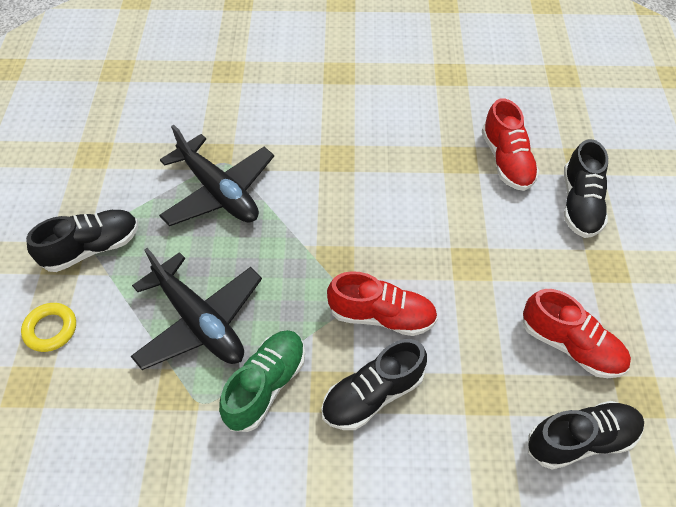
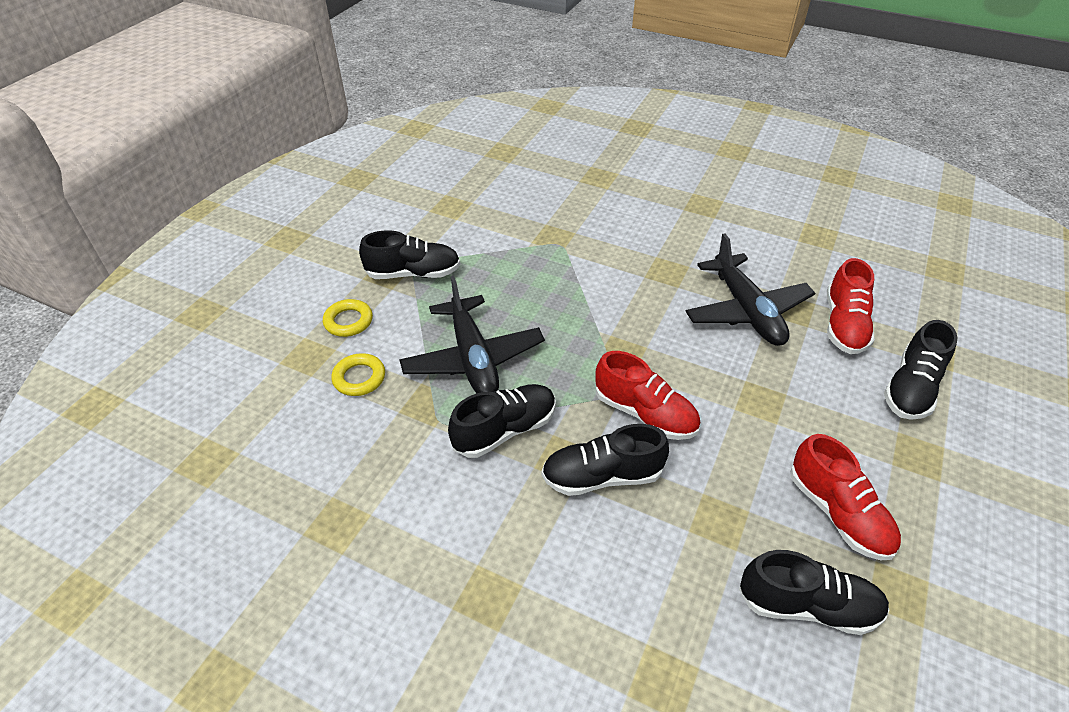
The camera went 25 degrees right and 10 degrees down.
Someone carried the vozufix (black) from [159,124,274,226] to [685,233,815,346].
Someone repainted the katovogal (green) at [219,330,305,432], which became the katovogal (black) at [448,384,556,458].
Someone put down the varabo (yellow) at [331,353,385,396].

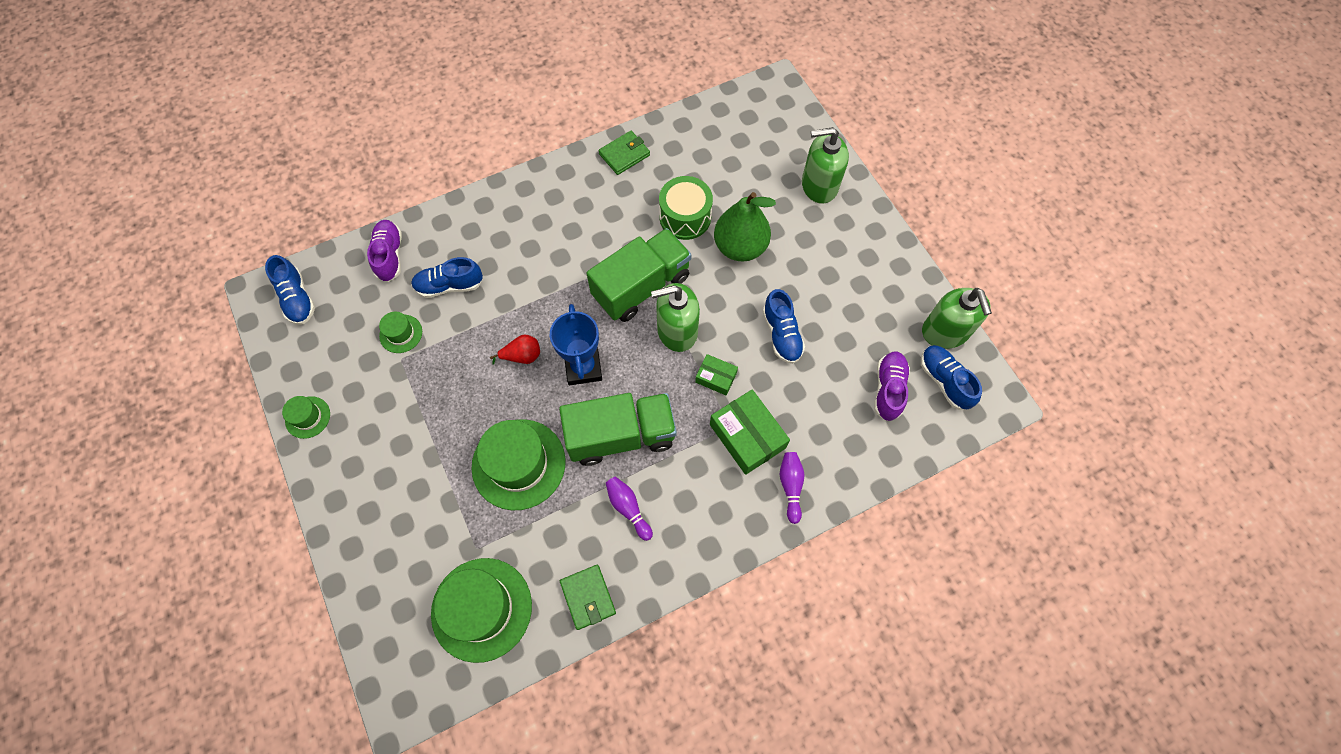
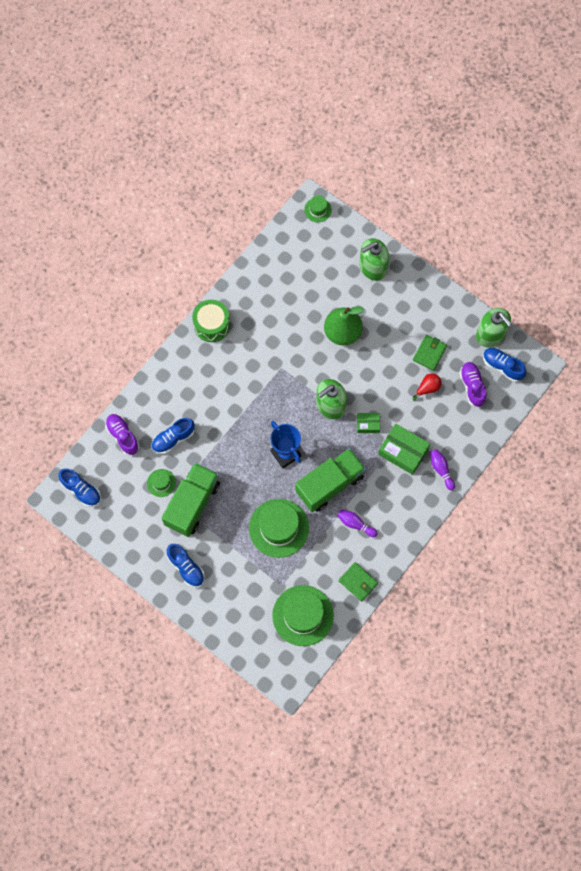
The camera went 25 degrees left and 5 degrees up.
Someone carried the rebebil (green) from [599,131,650,175] to [413,335,447,371].
Someone carried the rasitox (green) from [659,176,713,240] to [192,300,230,342].
Someone carried the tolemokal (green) from [586,228,692,322] to [162,463,220,537].
Someone carried the katovogal (blue) from [763,289,805,364] to [167,544,205,587].
Someone carried the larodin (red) from [490,334,540,365] to [413,374,442,401].
Someone carried the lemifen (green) from [282,396,330,439] to [304,196,332,222].

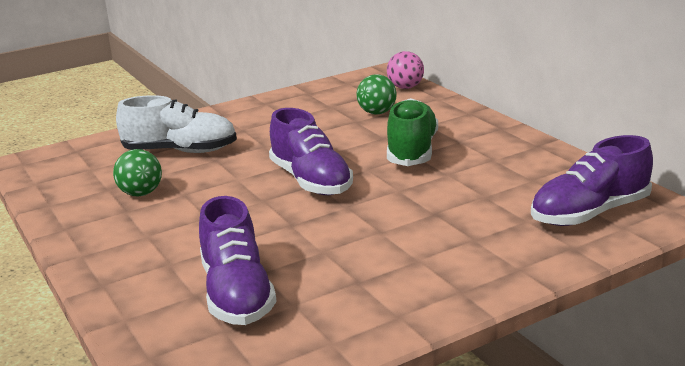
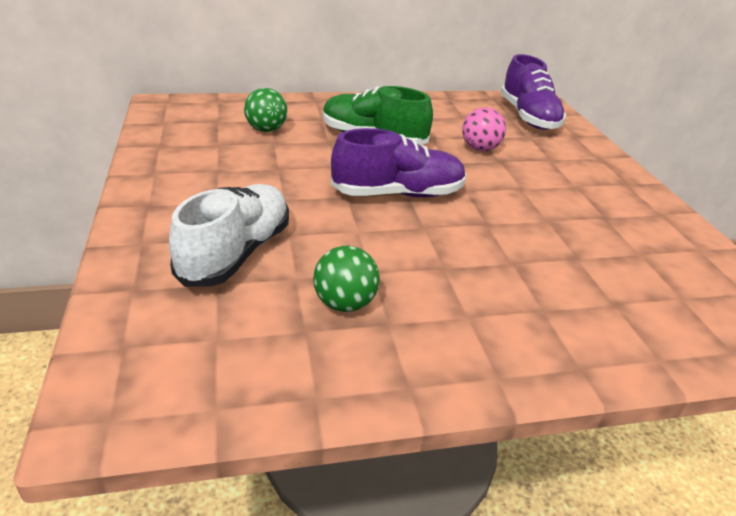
The camera went 75 degrees left and 10 degrees up.
Someone carried the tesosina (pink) from [387,51,424,89] to [462,107,506,151].
Someone took away the katovogal (purple) at [199,196,277,325].

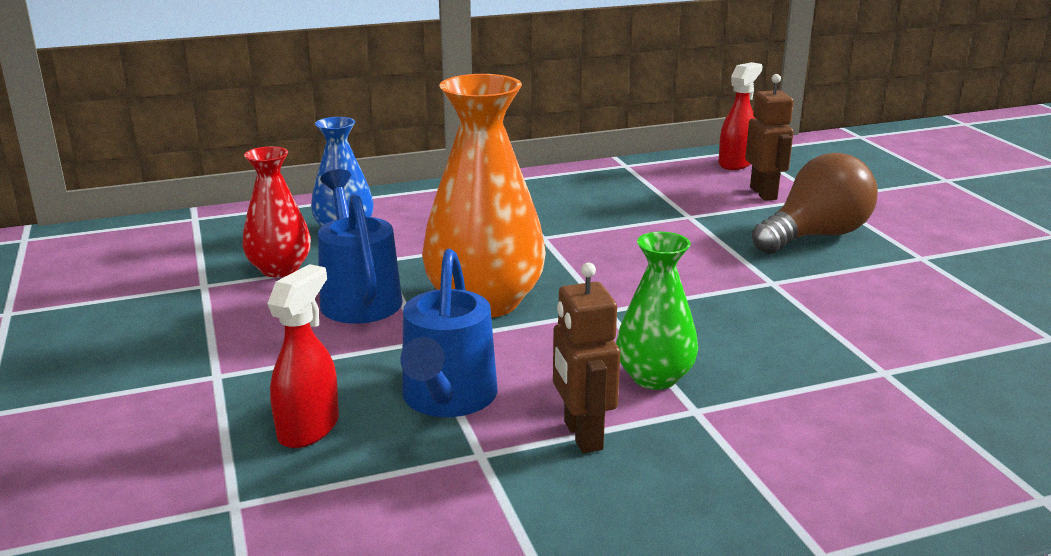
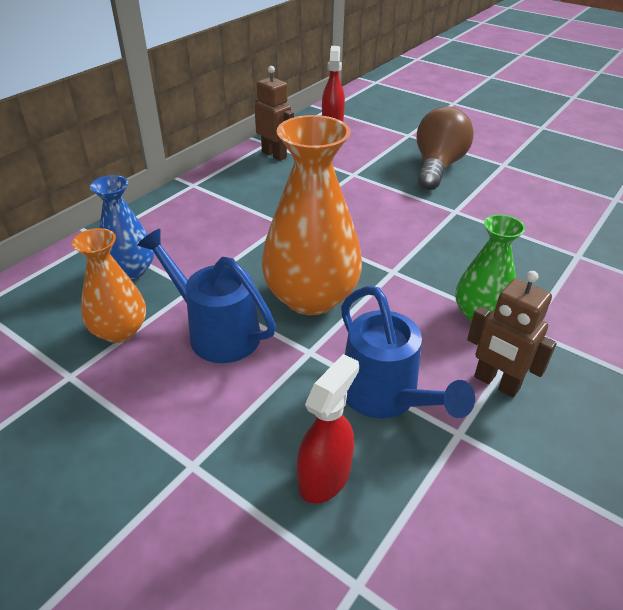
The camera went 35 degrees left and 15 degrees up.
Someone carried the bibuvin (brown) from [745,74,794,201] to [254,66,294,161].
Someone repainted the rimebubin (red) at [242,146,311,277], which became the rimebubin (orange) at [72,228,146,343].
Someone rotated the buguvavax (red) at [267,264,339,448] by 45 degrees clockwise.

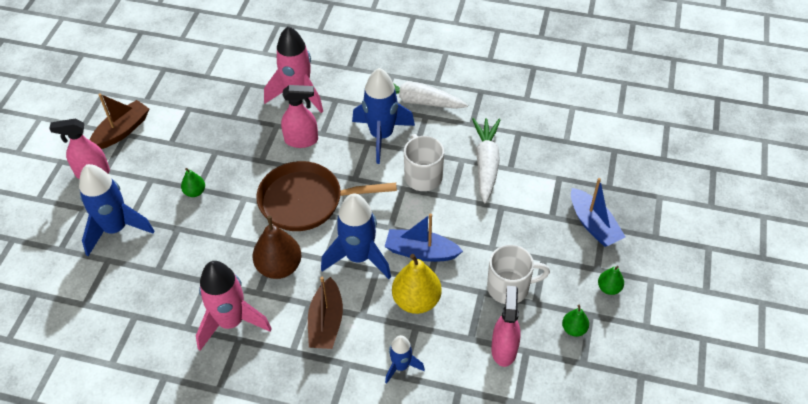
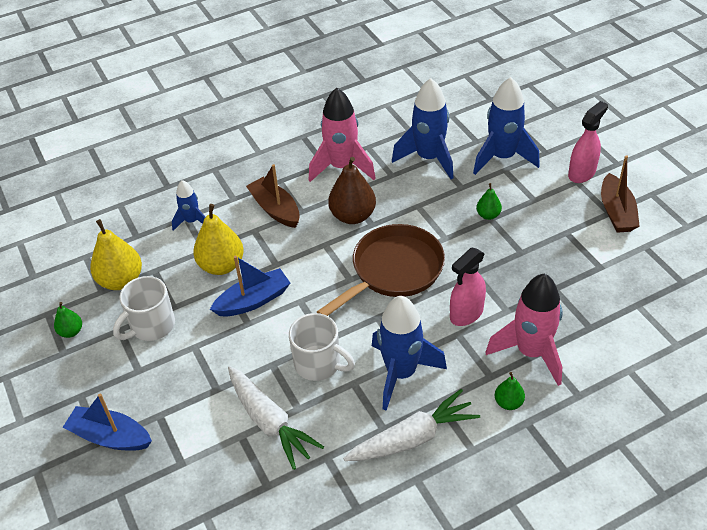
The camera went 140 degrees right and 5 degrees down.
Someone carried the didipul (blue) from [321,193,391,279] to [392,78,454,179].
Someone carried the larodin (green) from [598,266,624,295] to [495,372,525,410].
Someone swapped the buguvavax (pink) at [491,286,521,367] for the larodin (yellow) at [90,219,142,290].

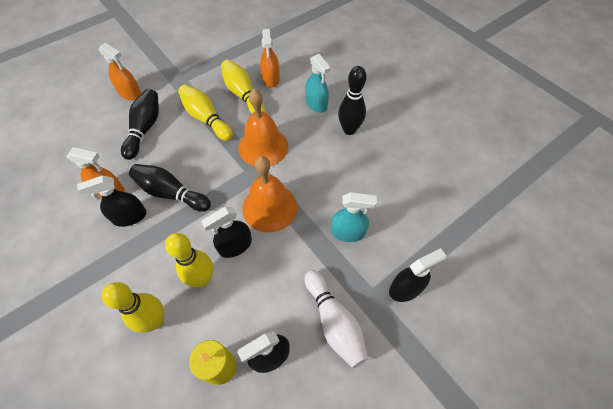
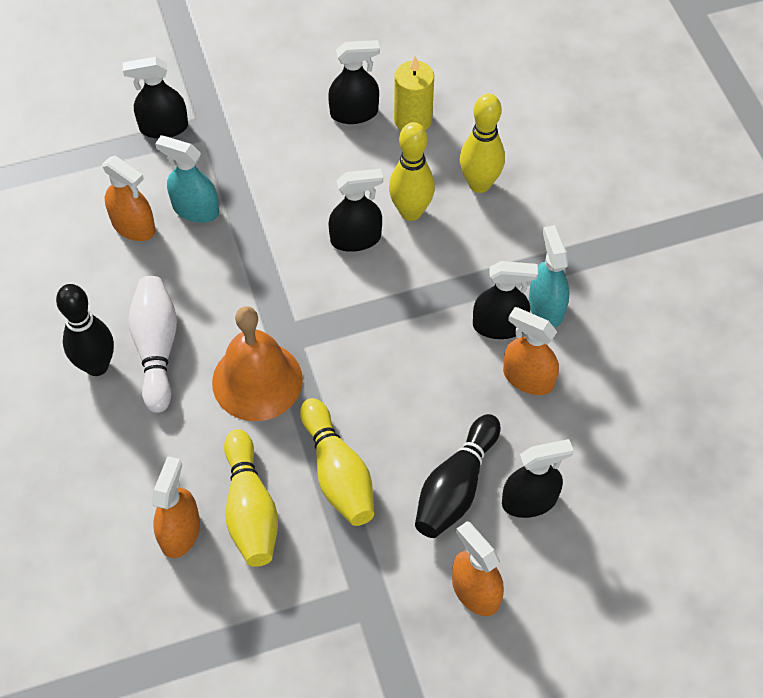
The camera went 160 degrees left and 0 degrees up.
Someone carried the buguvavax (turquoise) from [306,54,331,113] to [529,225,569,328].
Someone took away the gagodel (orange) at [242,156,297,232].
Someone took away the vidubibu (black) at [129,164,211,212].
Someone carried the vidubibu (white) from [305,270,368,368] to [128,276,177,413].
Someone put down the buguvavax (orange) at [102,156,155,241].
Someone put down the buguvavax (black) at [502,439,573,518].

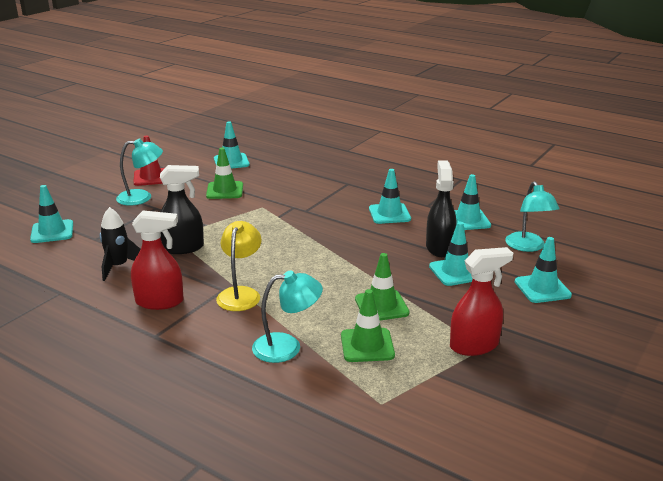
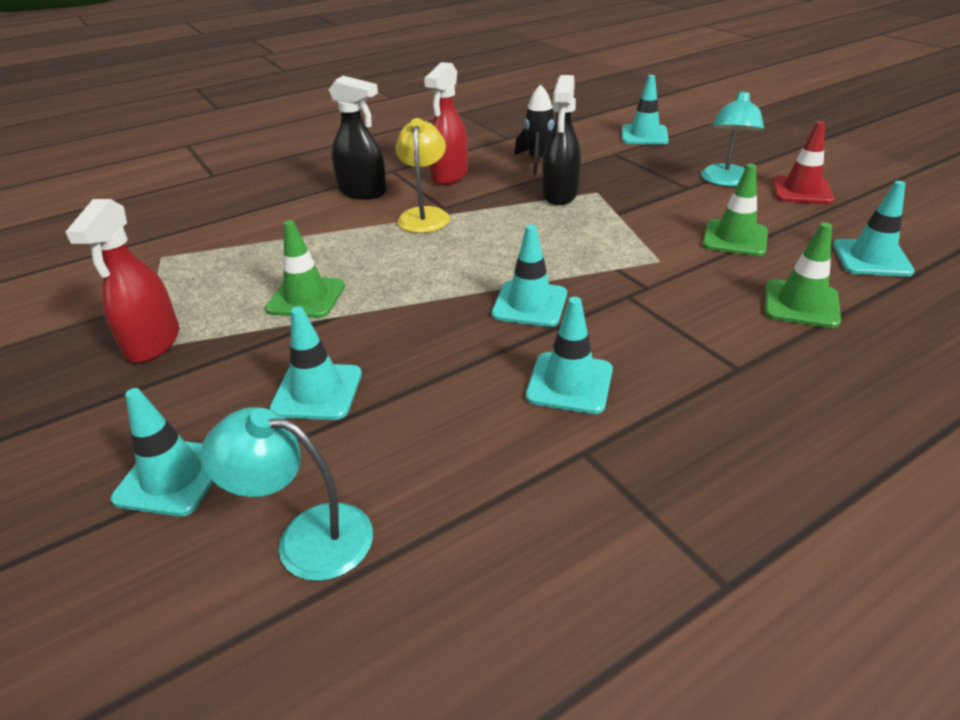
The camera went 115 degrees right and 10 degrees up.
Someone carried the buguvavax (black) from [426,160,457,257] to [329,76,387,199].
Someone carried the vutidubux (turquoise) from [454,174,491,230] to [491,225,567,327].
Someone rotated the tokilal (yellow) at [216,221,262,311] by 120 degrees counterclockwise.
Someone took away the tokilal (turquoise) at [252,270,323,363].
Someone carried the vutidubux (green) from [341,289,395,362] to [765,222,841,328].

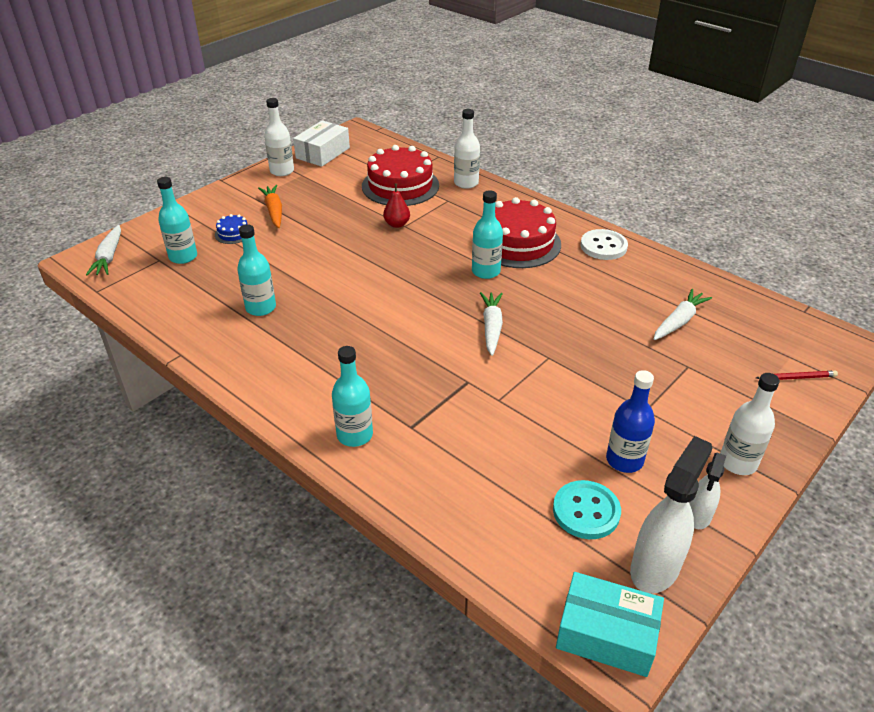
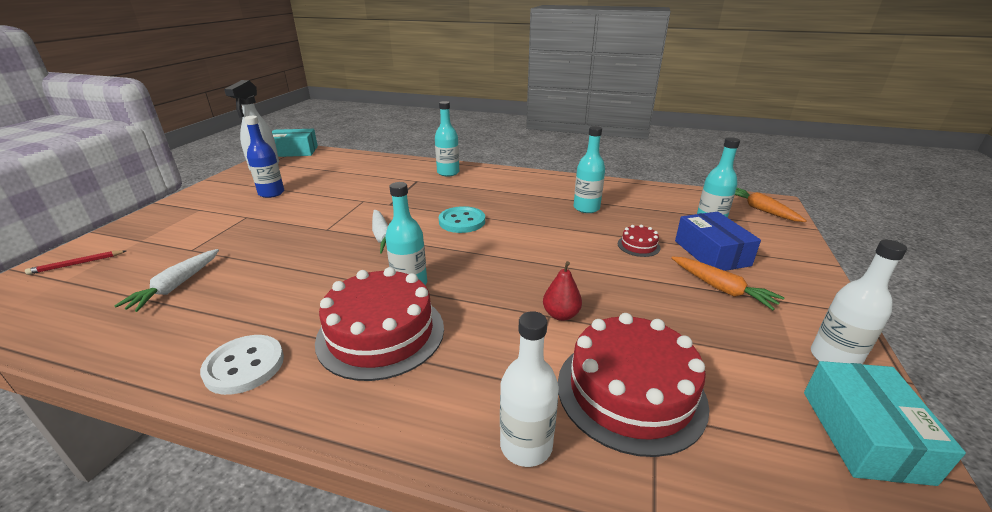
The camera went 155 degrees right and 10 degrees down.
Someone repainted the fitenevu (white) at [293,120,350,167], which became the fitenevu (turquoise) at [804,361,966,486].
Someone swapped the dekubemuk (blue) at [215,214,247,244] for the fitenevu (blue) at [675,212,761,271].
Someone repainted the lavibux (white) at [86,225,121,275], which became the lavibux (orange) at [735,188,806,222].
Someone took away the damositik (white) at [720,373,780,475].
Someone took away the buguvavax (white) at [689,452,726,529].
Someone carried the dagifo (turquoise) from [553,480,621,539] to [439,206,485,233].
Someone put down the dekubemuk (red) at [618,225,660,257].

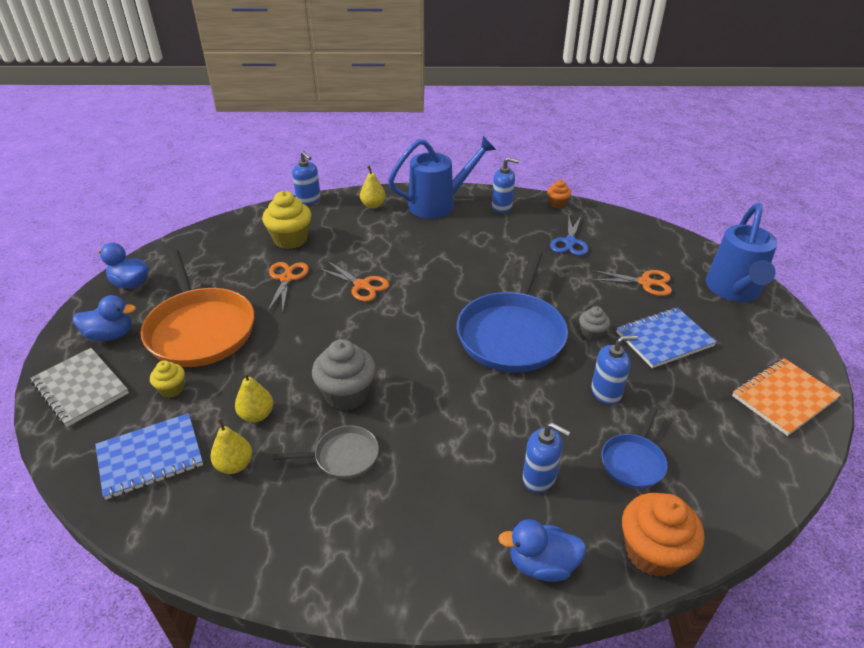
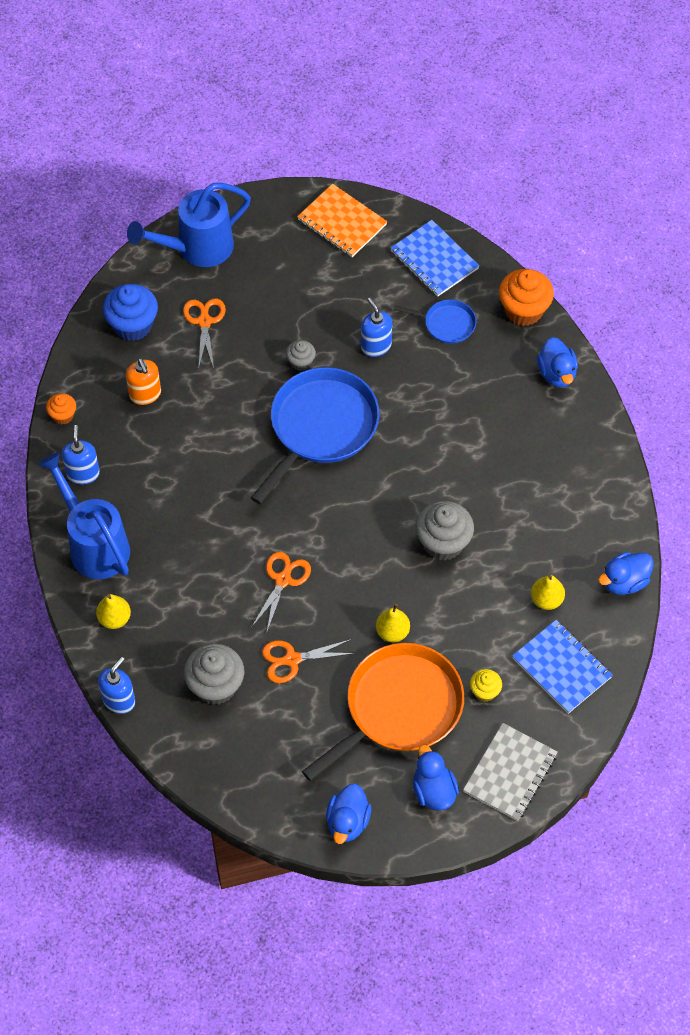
The camera went 105 degrees left and 20 degrees up.
Someone repainted the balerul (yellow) at [262,191,311,249], which became the balerul (grey) at [184,644,244,705].
Someone rotated the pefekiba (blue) at [706,203,777,302] by 150 degrees clockwise.
Someone swapped the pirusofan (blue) at [550,216,588,256] for the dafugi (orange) at [126,358,161,405].
Someone rotated the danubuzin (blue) at [456,250,568,373] by 60 degrees counterclockwise.
Someone carried the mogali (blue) from [616,308,716,368] to [390,220,479,297].
Someone carried the larodin (yellow) from [235,372,273,422] to [376,604,410,642].
Someone took away the dafugi (blue) at [522,422,570,493].
Someone took away the danubuzin (grey) at [273,425,379,479].
Someone put down the balerul (blue) at [103,284,158,341].
Someone put down the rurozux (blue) at [598,552,654,595].

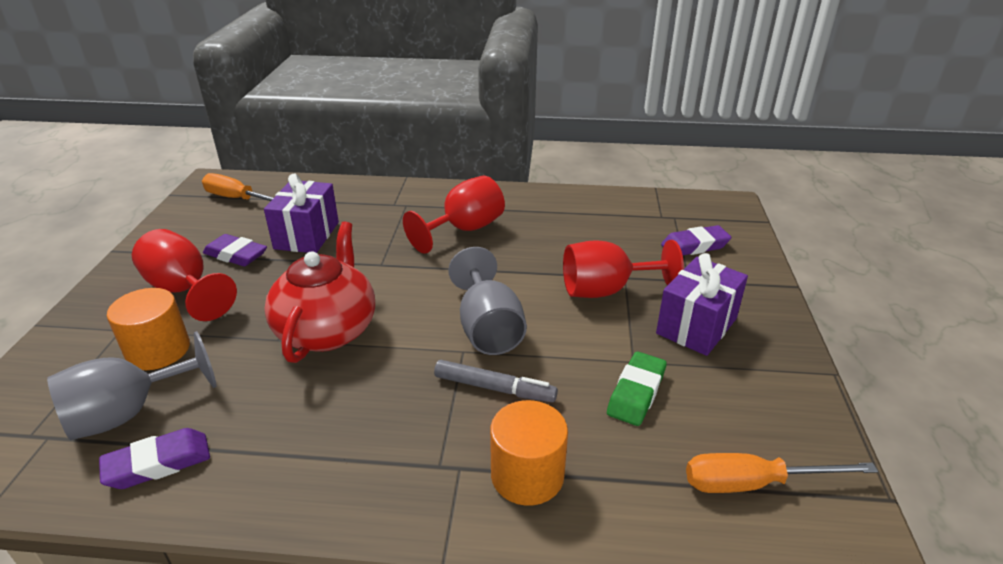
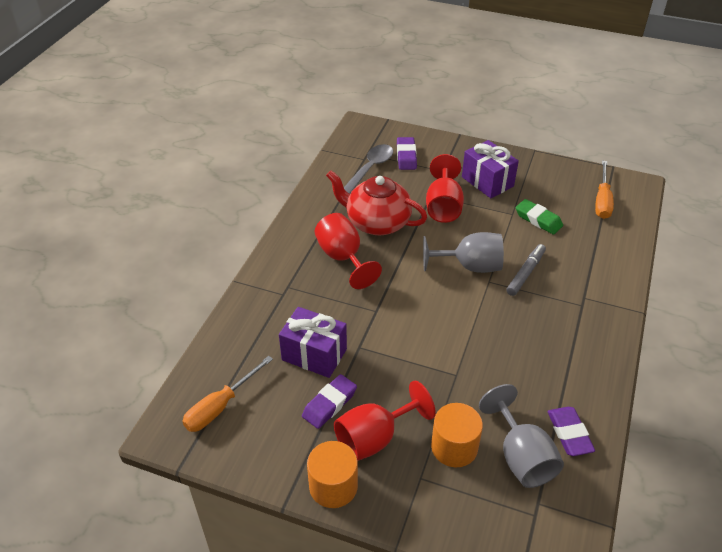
The camera went 75 degrees left and 10 degrees up.
Someone carried the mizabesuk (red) from [264,222,375,363] to [326,170,427,235].
Someone carried the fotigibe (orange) from [490,400,568,506] to [307,441,358,508].
Someone put down the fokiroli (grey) at [344,144,393,194].

